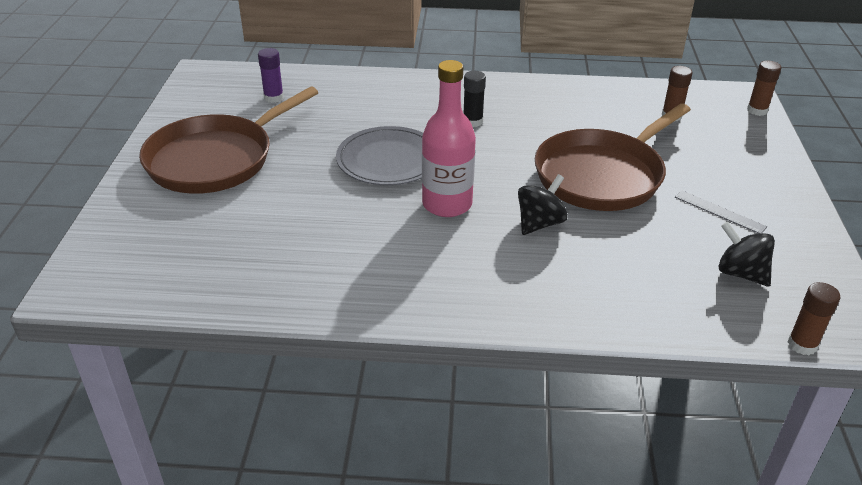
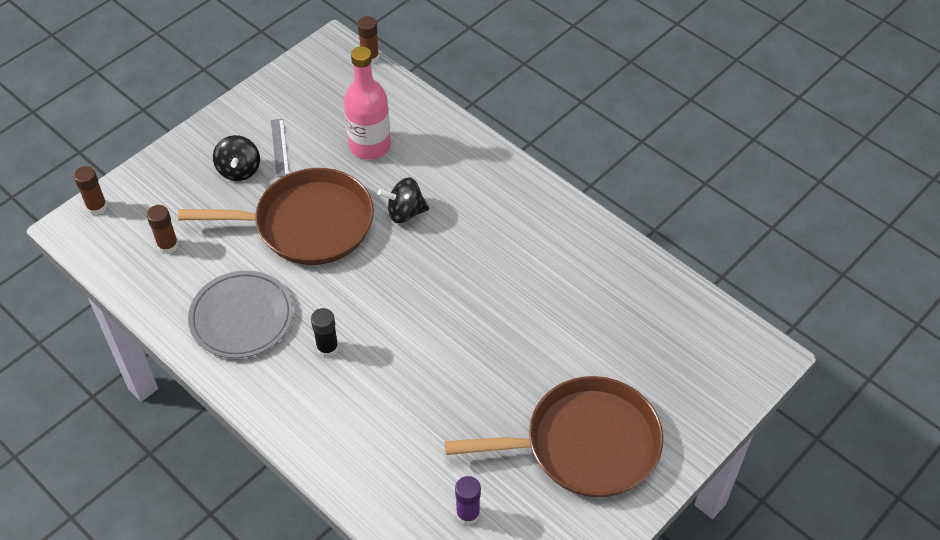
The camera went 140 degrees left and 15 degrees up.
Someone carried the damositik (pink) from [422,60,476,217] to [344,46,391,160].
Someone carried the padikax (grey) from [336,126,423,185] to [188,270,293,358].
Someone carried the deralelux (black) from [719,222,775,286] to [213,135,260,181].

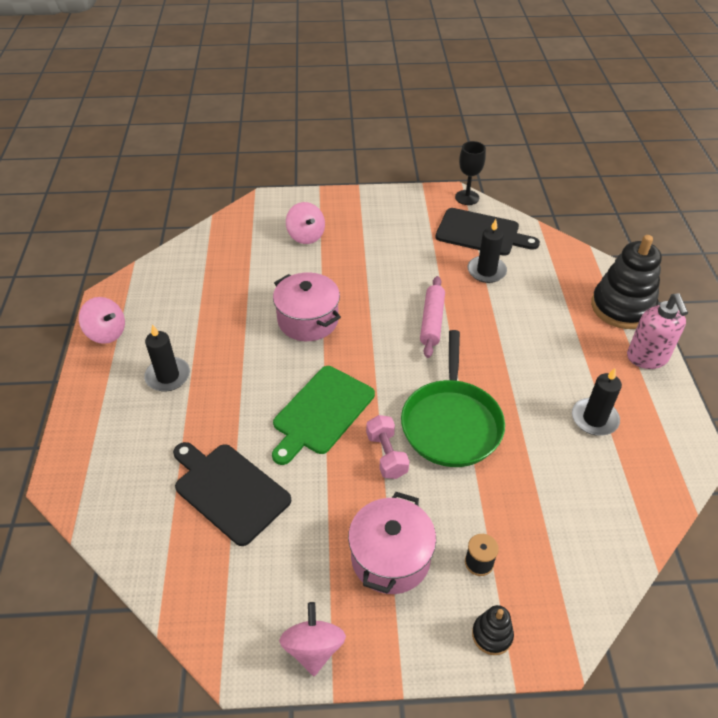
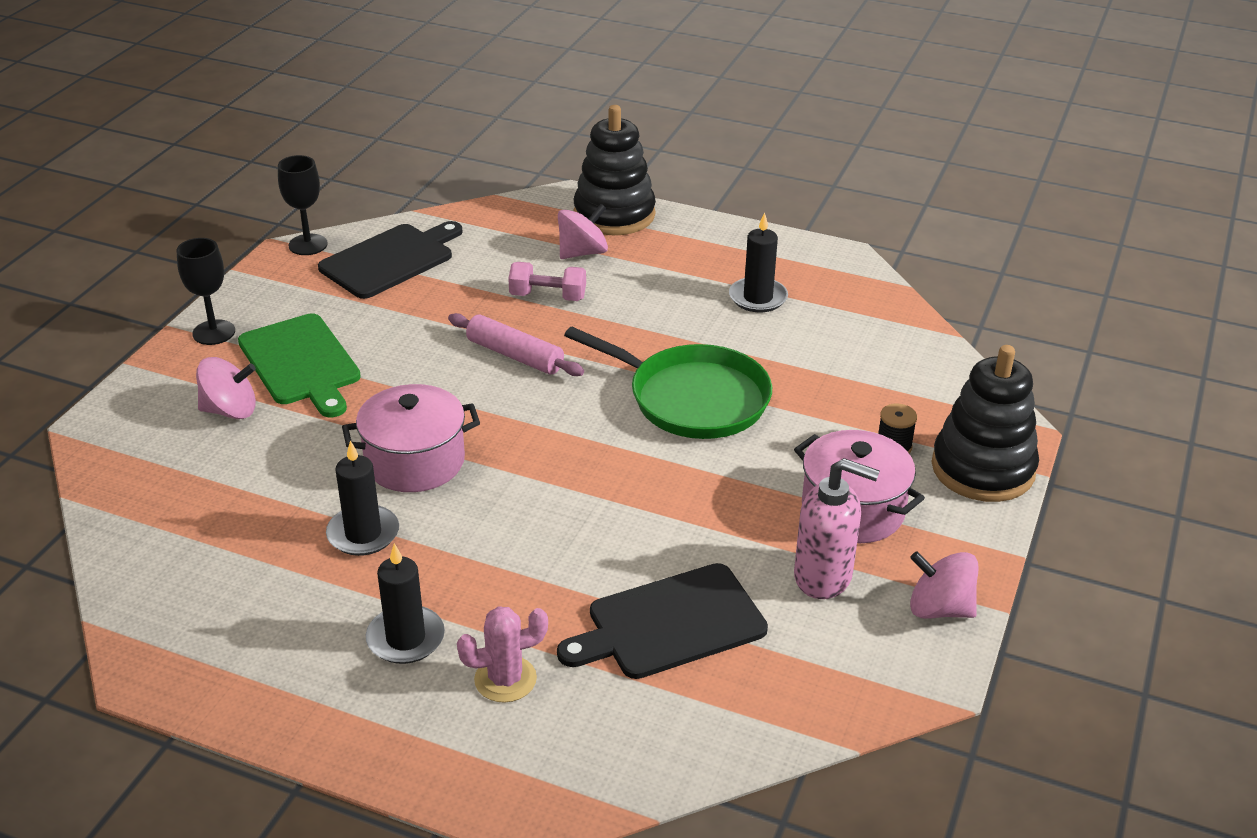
The camera went 65 degrees left and 10 degrees down.
Someone carried the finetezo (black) from [467,219,507,283] to [326,440,399,556].
Someone carried the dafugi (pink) from [627,293,688,369] to [794,458,880,599].
Someone carried the deralelux (pink) from [79,297,125,344] to [558,204,608,259].
Someone carried the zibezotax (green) from [272,366,375,465] to [238,313,361,418].
Someone carried the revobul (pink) from [366,415,409,479] to [508,262,586,301].
Someone scaled the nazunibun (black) at [472,605,514,655] by 2.16.
Someone put down the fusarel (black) at [177,238,235,345].
Someone put down the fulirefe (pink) at [457,606,548,703].

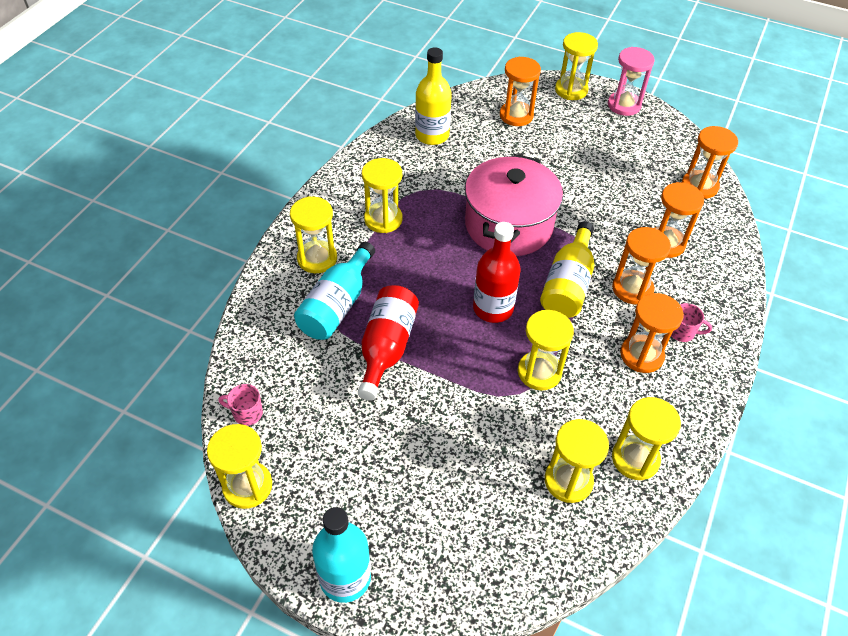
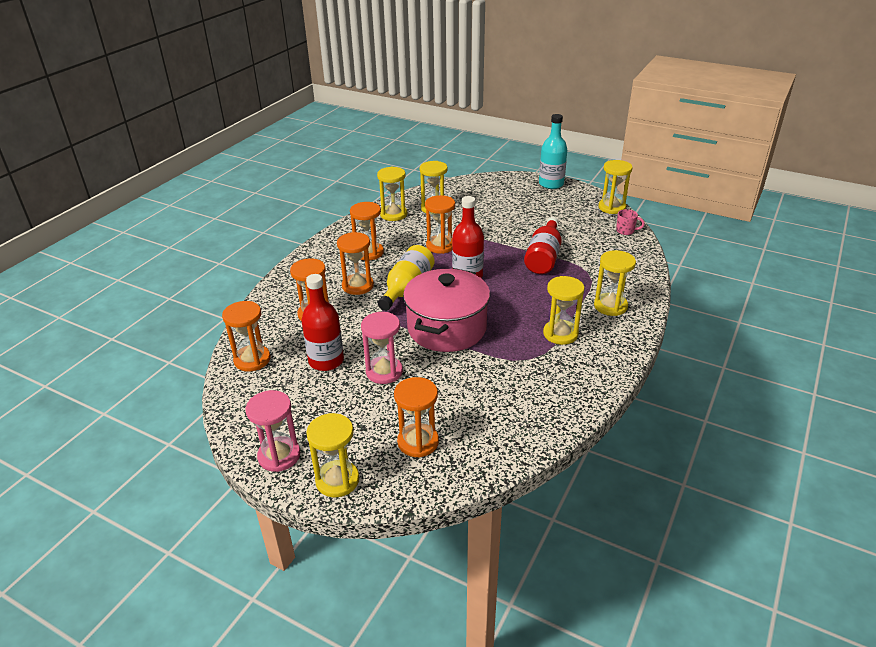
The camera went 175 degrees left and 15 degrees down.
Someone took away the damositik (yellow) at [415,48,452,145].
Someone took away the damositik (turquoise) at [294,242,375,340].
Someone took away the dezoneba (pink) at [671,303,712,342].
Someone repainted the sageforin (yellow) at [518,310,574,391], which became the sageforin (orange) at [425,195,455,254].
Someone put down the damositik (red) at [301,274,344,371].
Someone put down the sageforin (pink) at [361,312,403,384].

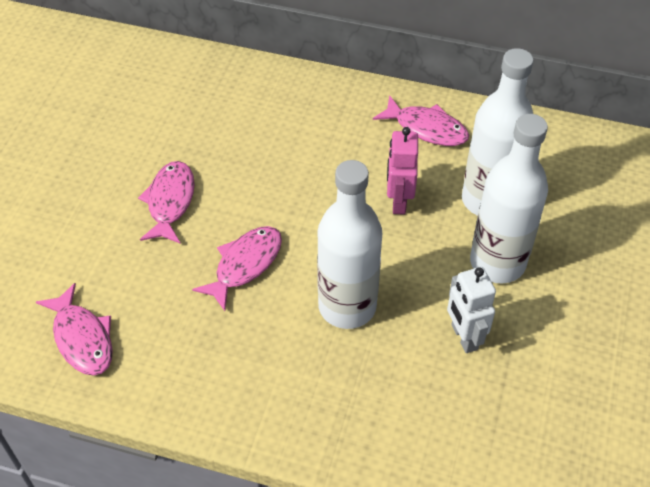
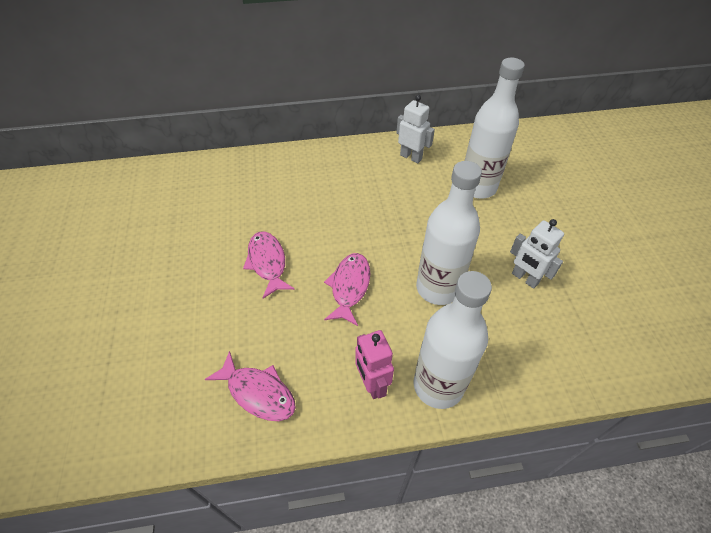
The camera went 25 degrees left and 0 degrees up.
Someone swapped the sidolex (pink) at [373,95,469,146] for the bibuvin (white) at [397,95,435,163].
Someone carried the damositik (white) from [470,114,548,283] to [414,271,492,409].
Someone carried the bibuvin (pink) from [387,127,418,215] to [355,330,394,399].

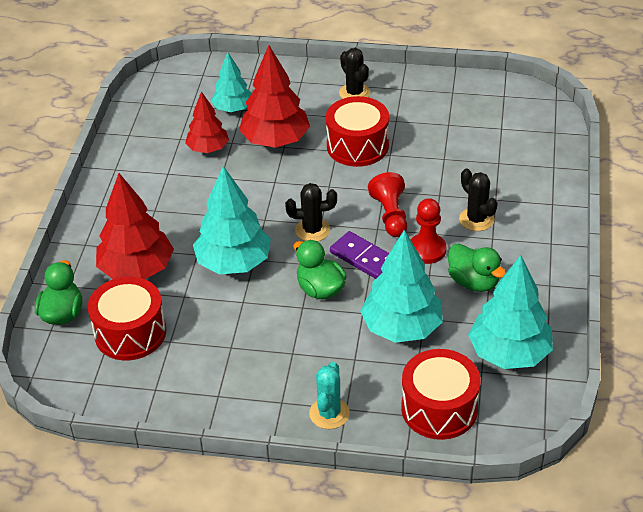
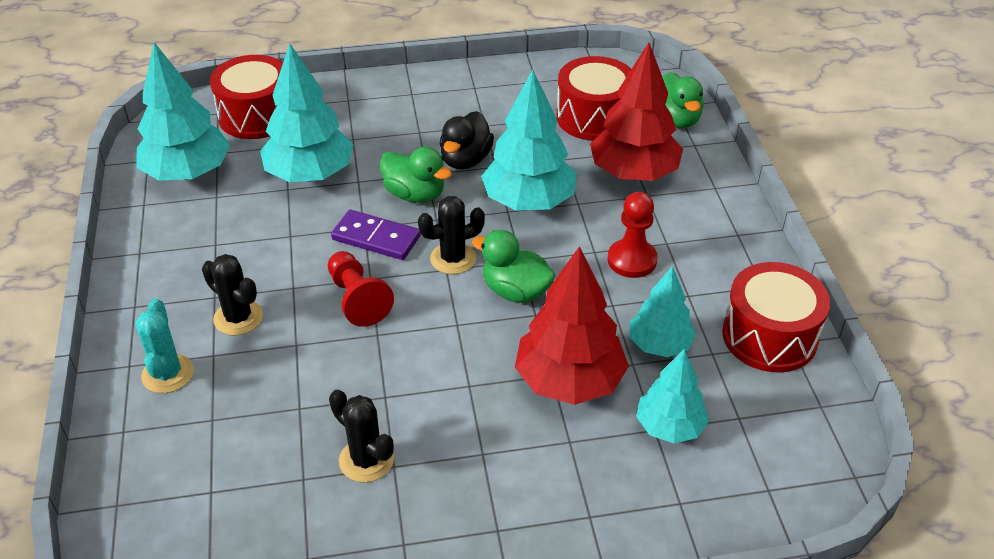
The camera went 160 degrees right and 0 degrees up.
Someone carried the fulirefe (black) from [339,48,370,99] to [329,389,394,483].
Someone repainted the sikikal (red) at [185,91,229,153], which became the sikikal (turquoise) at [629,266,696,357].
Someone carried the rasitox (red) from [326,96,389,167] to [722,262,830,373].
Someone carried the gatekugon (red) from [410,198,447,264] to [607,192,658,278].
Someone carried the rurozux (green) from [448,243,506,292] to [472,230,556,303].
Someone carried the fulirefe (turquoise) from [309,362,350,429] to [135,298,194,393].
Someone put down the rurozux (black) at [440,111,494,170].

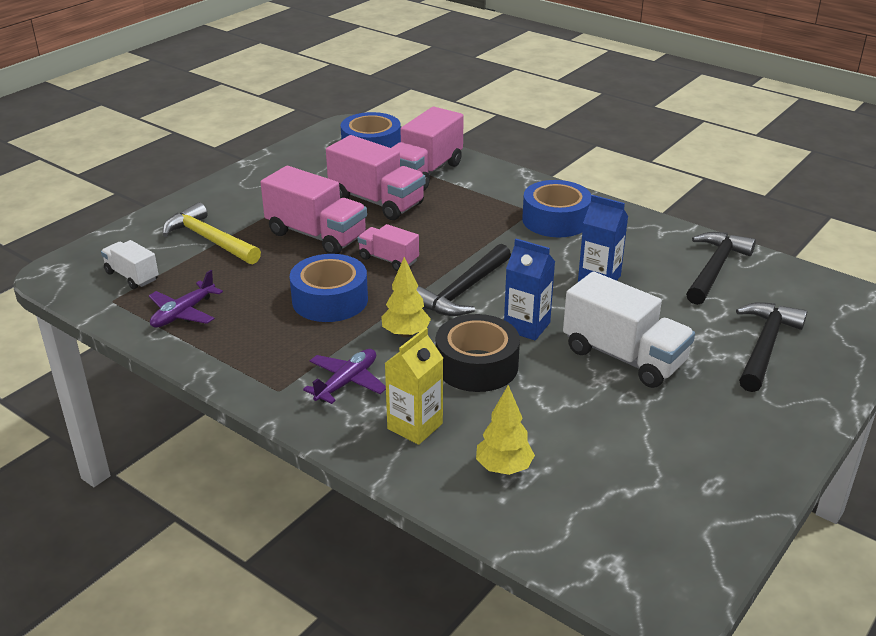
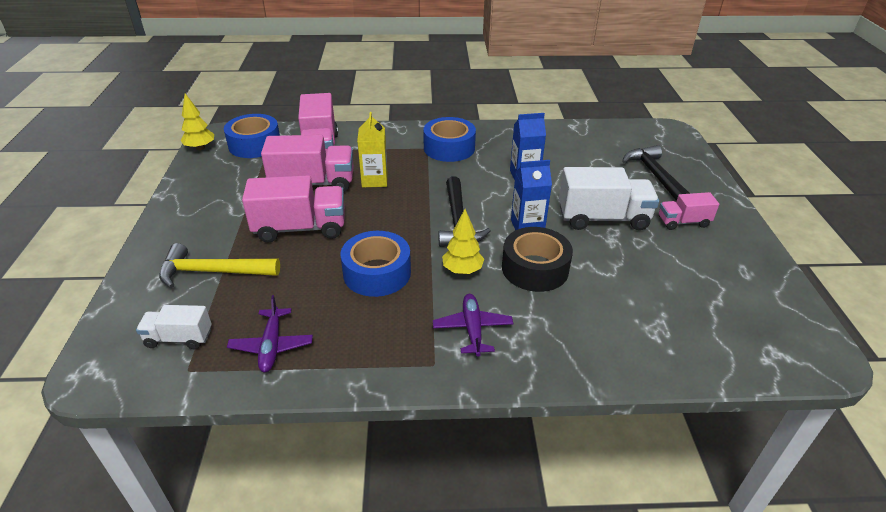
The camera went 40 degrees left and 5 degrees up.
Someone carried the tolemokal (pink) from [358,224,419,271] to [659,192,719,230].
Someone took away the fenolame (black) at [686,232,756,305].
Someone carried the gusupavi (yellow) from [385,327,443,445] to [357,112,388,187].
Someone carried the sikikal (yellow) from [476,385,535,475] to [180,93,214,150].

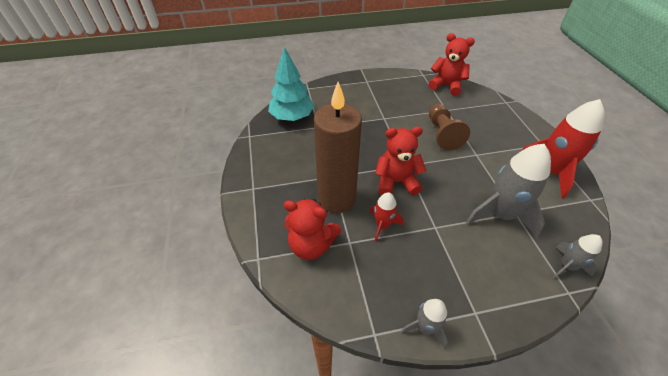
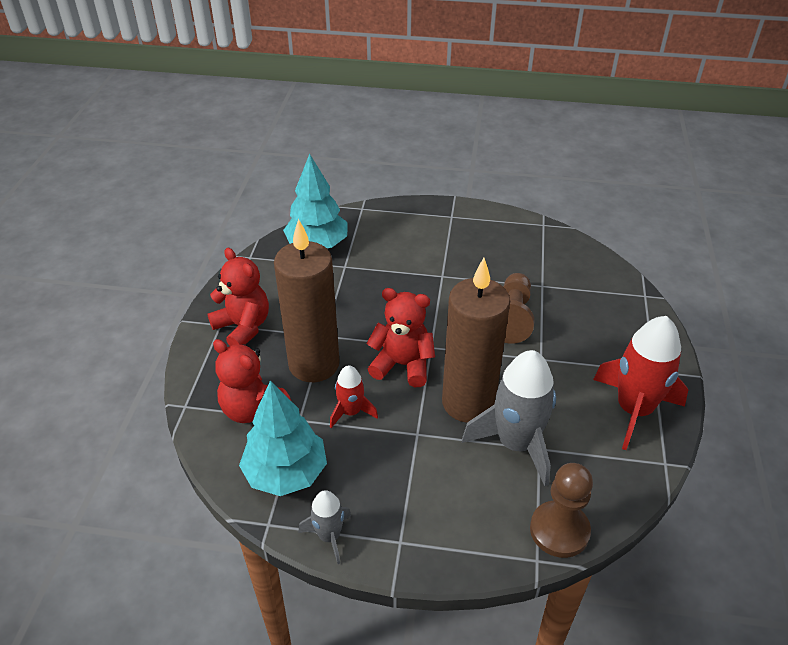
The camera went 20 degrees right and 5 degrees down.
Someone carried the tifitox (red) from [428,33,475,96] to [208,248,269,346].
Someone swapped the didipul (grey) at [553,234,603,278] for the gatekugon (brown) at [530,463,593,558].
Someone put down the finetezo (brown) at [442,258,510,423].
Someone put down the sikikal (turquoise) at [239,380,327,496].

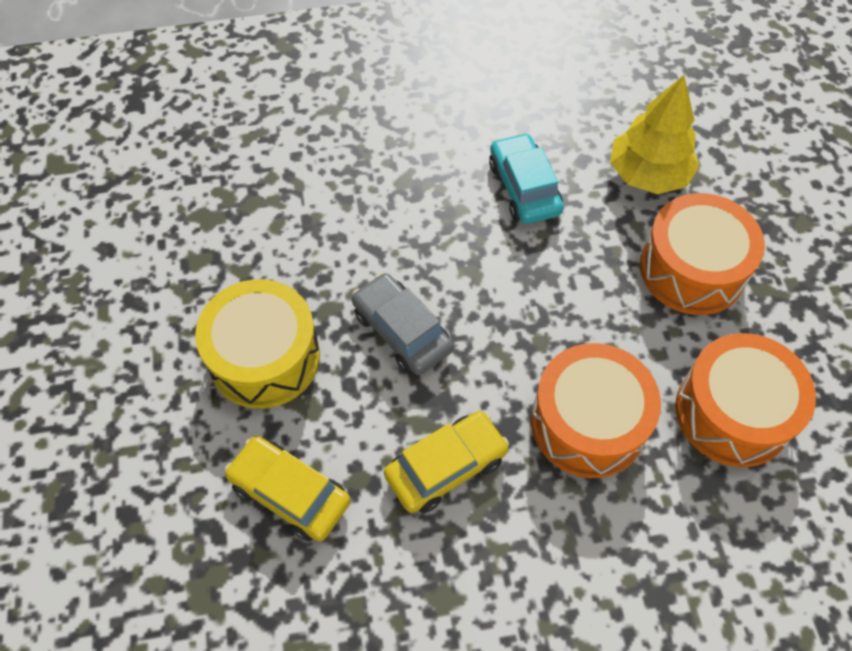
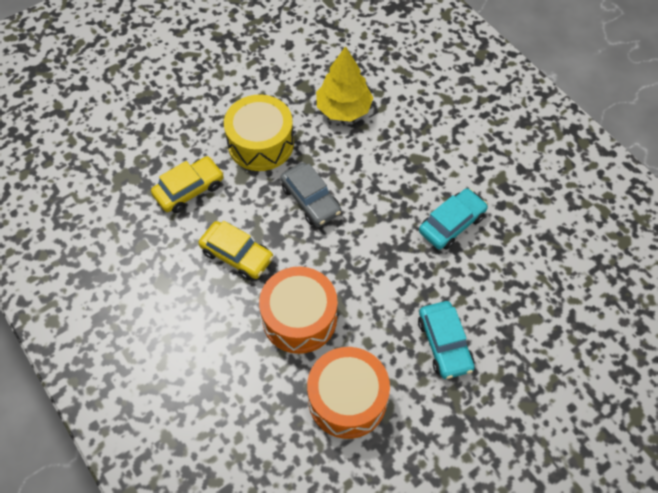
The camera went 65 degrees right and 0 degrees up.
Someone carried the sikikal (yellow) from [610,75,699,194] to [316,46,373,122].
Someone swapped the rasitox (orange) at [640,193,765,315] for the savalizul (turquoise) at [418,301,475,379].
Someone rotated the savalizul (grey) at [352,273,453,375] by 120 degrees clockwise.
Someone rotated the savalizul (yellow) at [224,436,350,541] by 45 degrees clockwise.

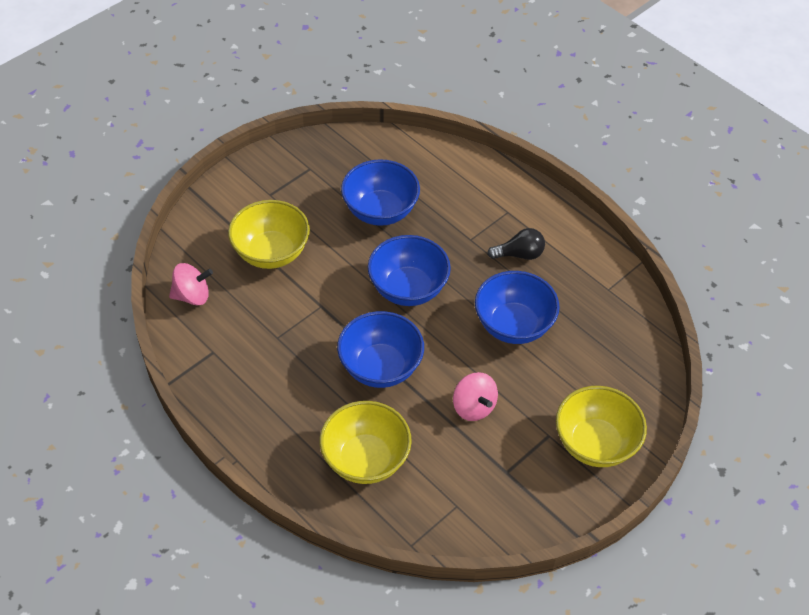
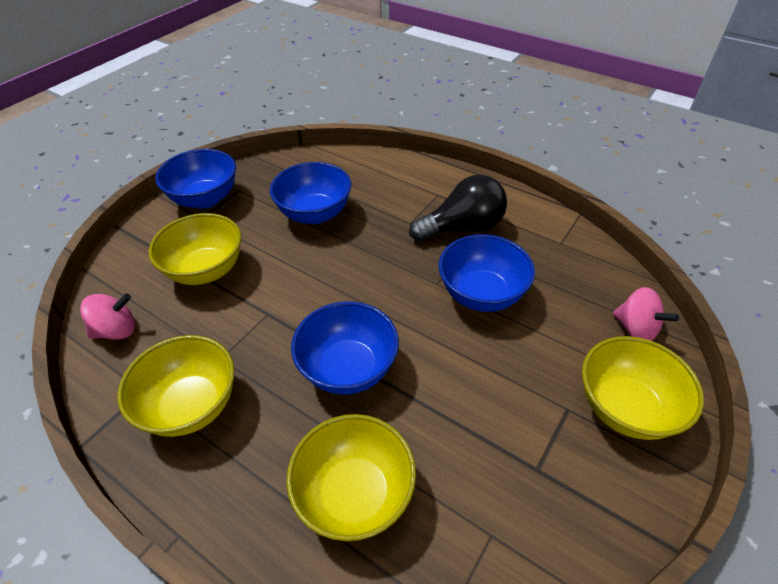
The camera went 10 degrees left and 5 degrees down.
Someone scaled the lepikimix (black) at [487,228,545,260] by 1.71.
Someone carried the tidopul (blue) from [368,235,451,306] to [155,149,236,209].
Someone carried the deralelux (pink) from [453,372,498,421] to [613,287,679,341].
Someone put down the tidopul (yellow) at [118,335,235,437].

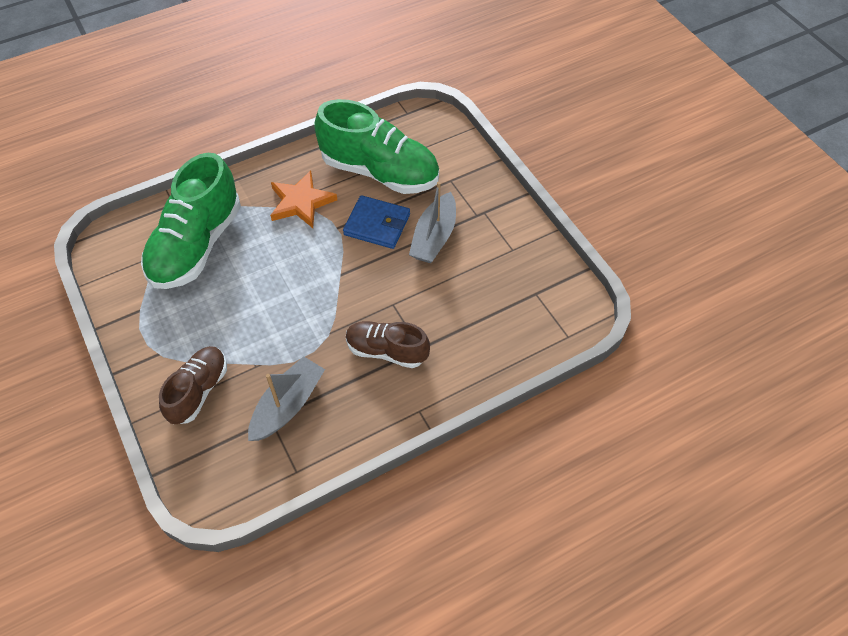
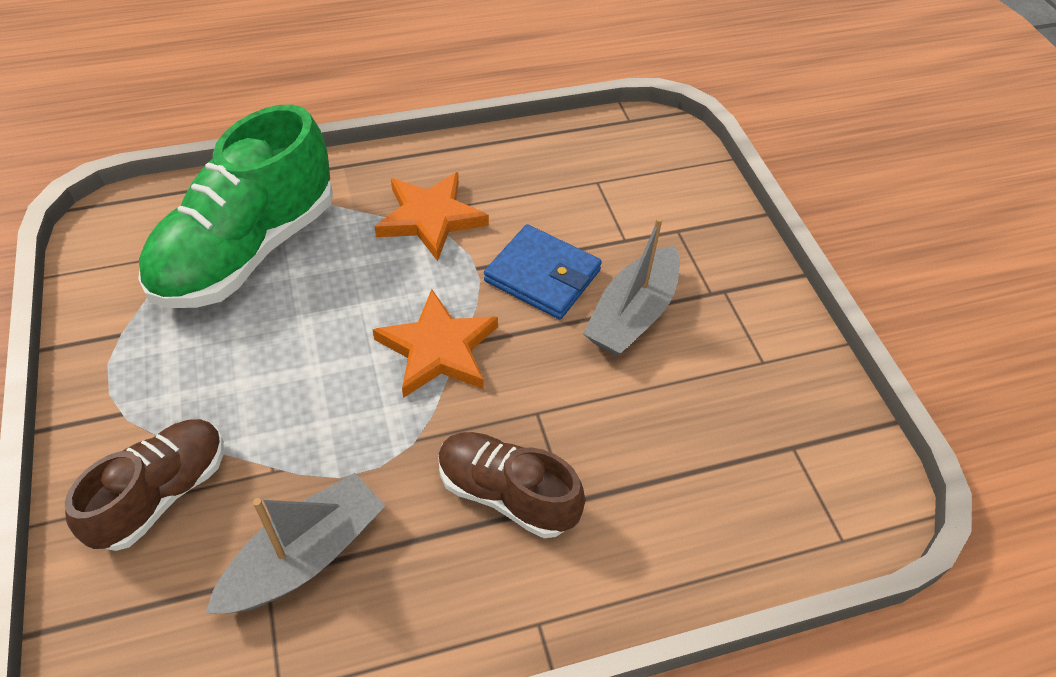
The camera went 10 degrees right and 5 degrees down.
Someone took away the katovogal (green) at [314,99,439,194].
Someone put down the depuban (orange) at [372,289,498,398].

